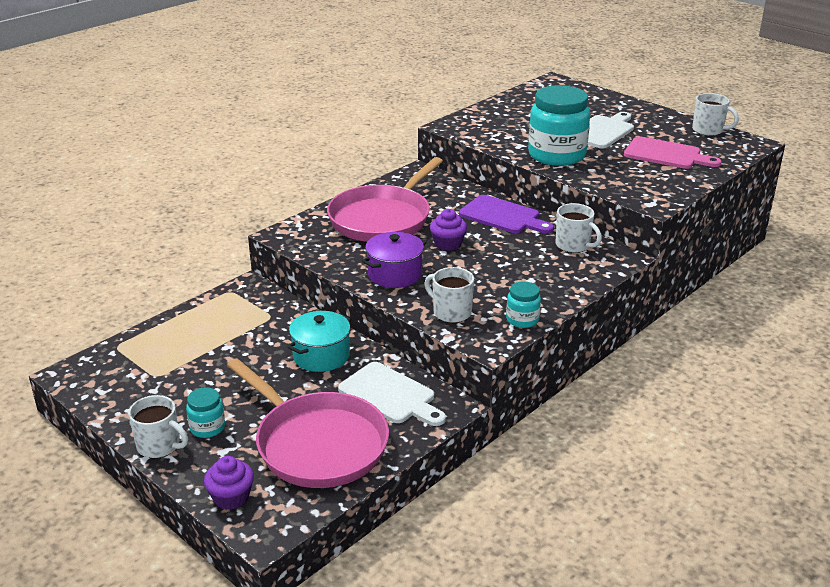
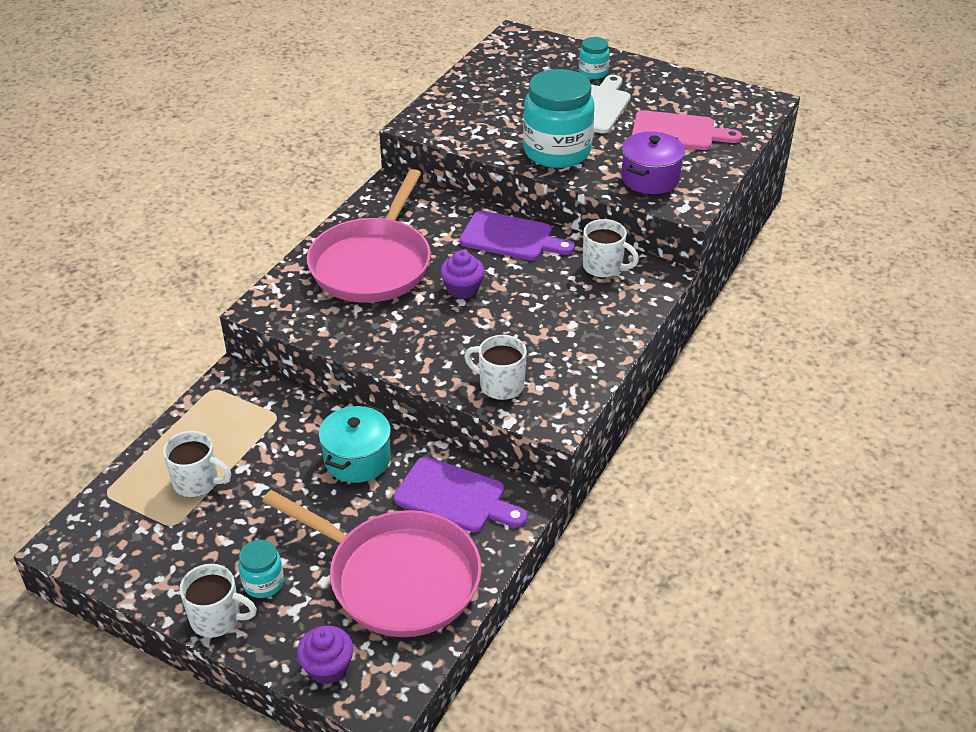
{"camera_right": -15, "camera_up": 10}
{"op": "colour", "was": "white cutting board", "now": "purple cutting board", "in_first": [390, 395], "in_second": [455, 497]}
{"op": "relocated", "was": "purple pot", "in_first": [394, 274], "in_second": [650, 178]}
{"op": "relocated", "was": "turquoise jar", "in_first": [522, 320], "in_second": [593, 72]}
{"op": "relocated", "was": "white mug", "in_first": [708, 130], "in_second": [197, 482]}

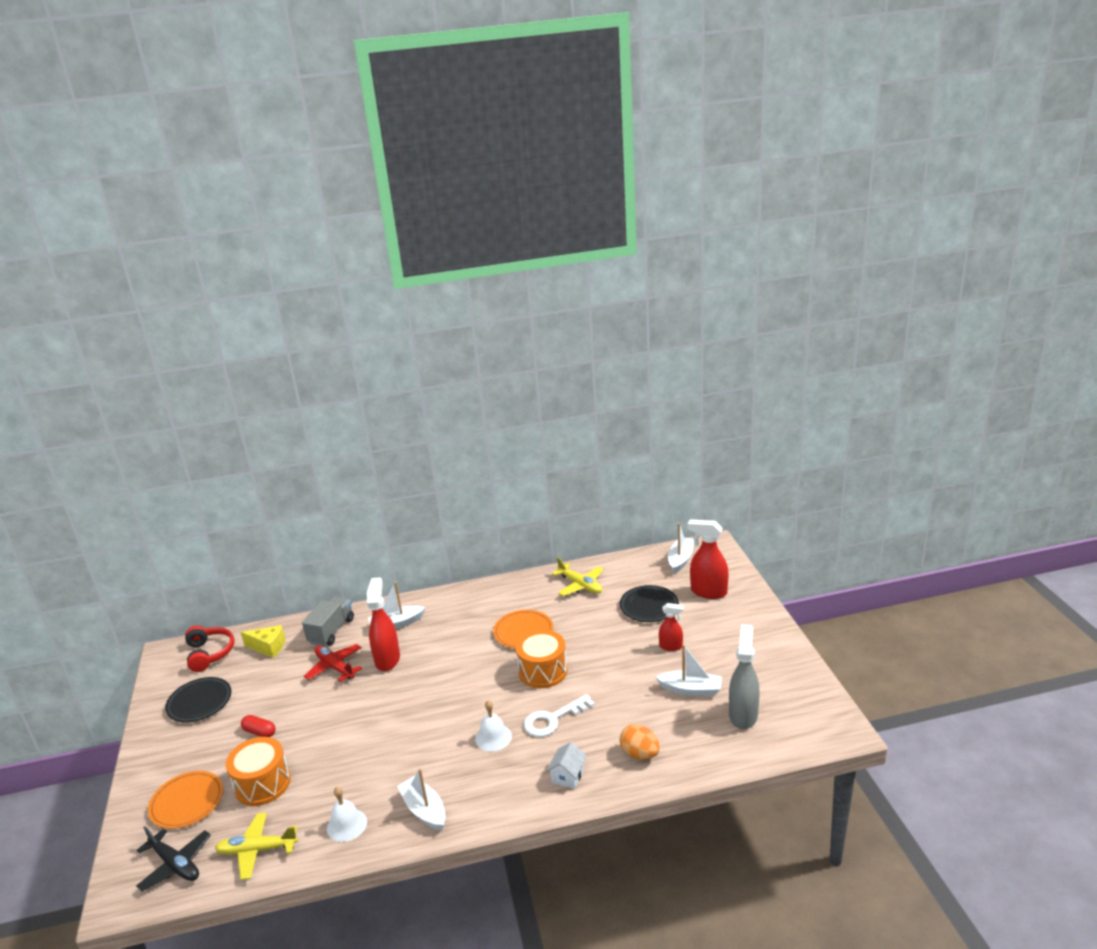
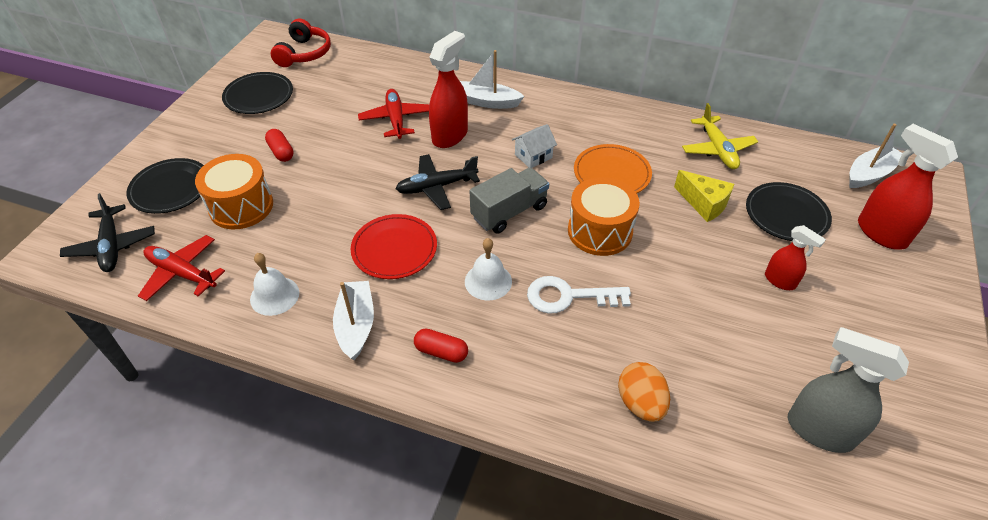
{"camera_right": 30, "camera_up": 20}
{"op": "colour", "was": "orange plate", "now": "black plate", "in_first": [187, 802], "in_second": [170, 189]}
{"op": "colour", "was": "yellow plane", "now": "red plane", "in_first": [257, 850], "in_second": [182, 273]}
{"op": "relocated", "was": "yellow cheese", "in_first": [268, 647], "in_second": [704, 203]}
{"op": "relocated", "was": "grey truck", "in_first": [331, 631], "in_second": [509, 212]}
{"op": "relocated", "was": "white house", "in_first": [568, 776], "in_second": [533, 156]}
{"op": "missing", "was": "white boat", "in_first": [691, 689]}
{"op": "spun", "was": "grey spray bottle", "in_first": [743, 715], "in_second": [819, 430], "clockwise": -105}
{"op": "appeared", "now": "red plate", "in_second": [394, 249]}
{"op": "appeared", "now": "black plane", "in_second": [436, 187]}
{"op": "appeared", "now": "red capsule", "in_second": [441, 351]}

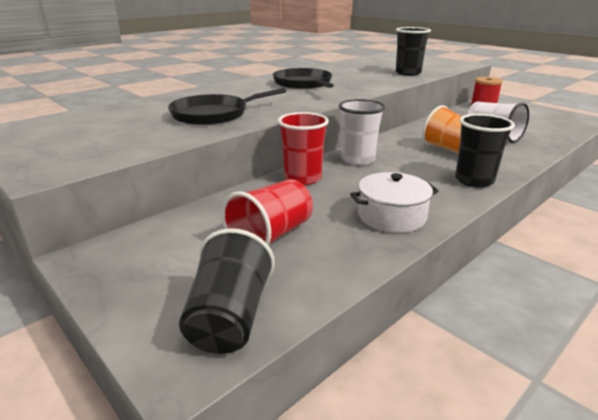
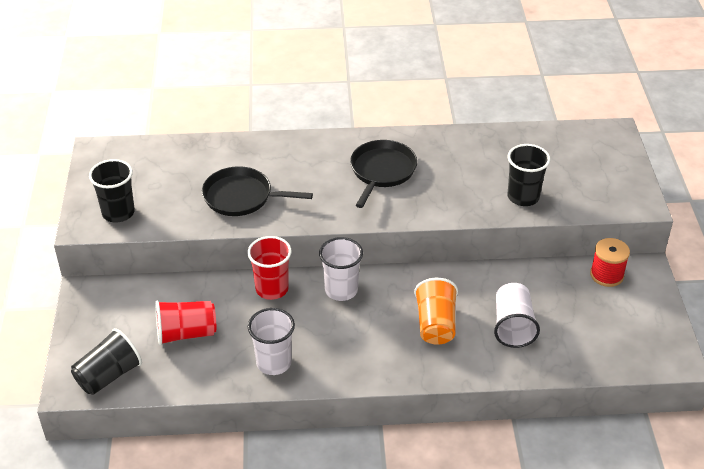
{"camera_right": 40, "camera_up": 15}
{"op": "exchanged", "was": "white pot", "now": "white cup", "in_first": [391, 216], "in_second": [274, 363]}
{"op": "relocated", "was": "black cup", "in_first": [474, 180], "in_second": [118, 213]}

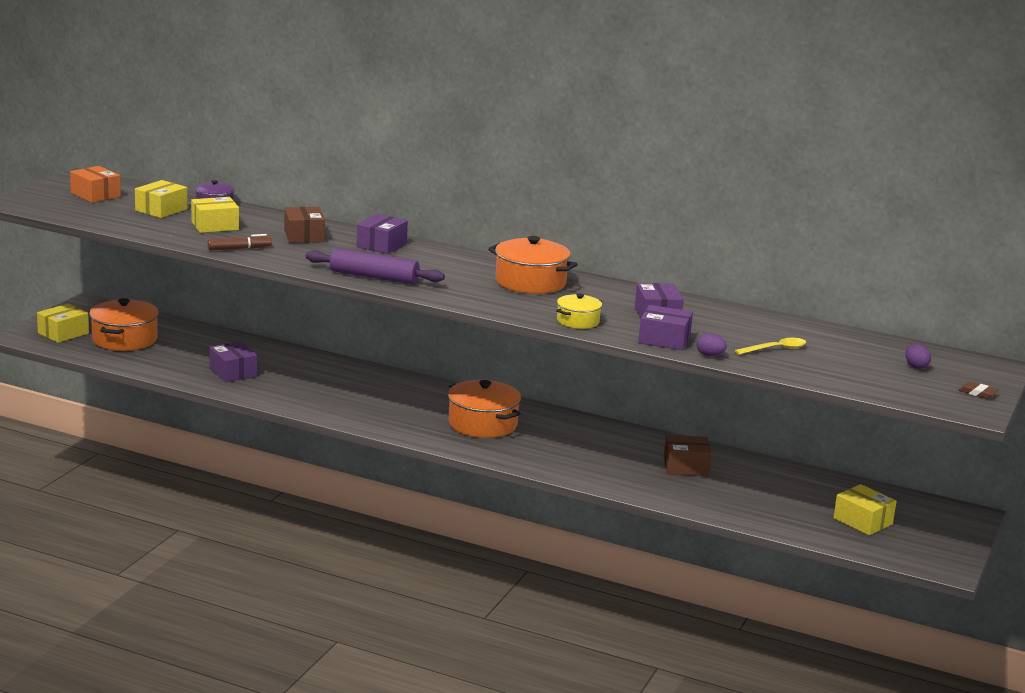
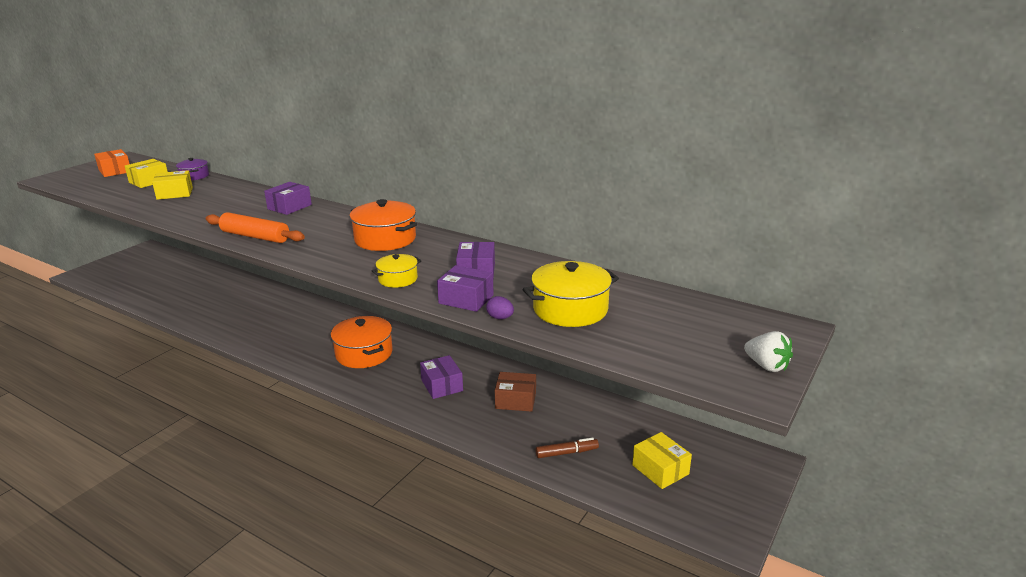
{"camera_right": 10, "camera_up": 5}
{"op": "missing", "was": "yellow box", "in_first": [63, 333]}
{"op": "missing", "was": "orange pot", "in_first": [124, 339]}
{"op": "relocated", "was": "brown marker", "in_first": [239, 249], "in_second": [566, 453]}
{"op": "relocated", "was": "purple box", "in_first": [233, 372], "in_second": [442, 385]}
{"op": "missing", "was": "brown box", "in_first": [304, 236]}
{"op": "colour", "was": "purple rolling pin", "now": "orange rolling pin", "in_first": [374, 277], "in_second": [255, 236]}
{"op": "exchanged", "was": "yellow spoon", "now": "yellow pot", "in_first": [775, 349], "in_second": [570, 309]}
{"op": "missing", "was": "purple egg", "in_first": [916, 366]}
{"op": "exchanged", "was": "brown eraser", "now": "white strawberry", "in_first": [977, 393], "in_second": [766, 366]}

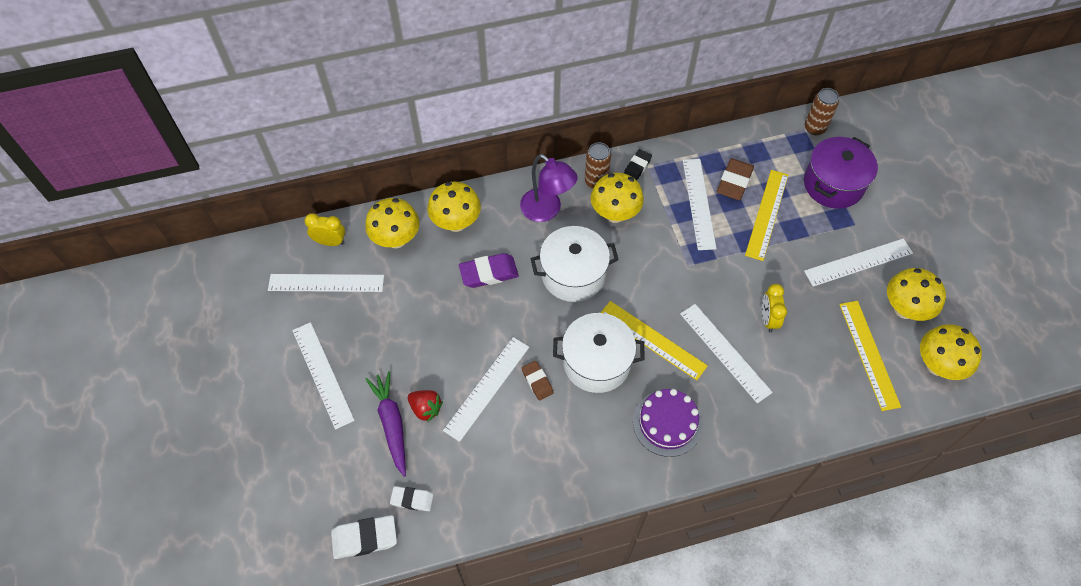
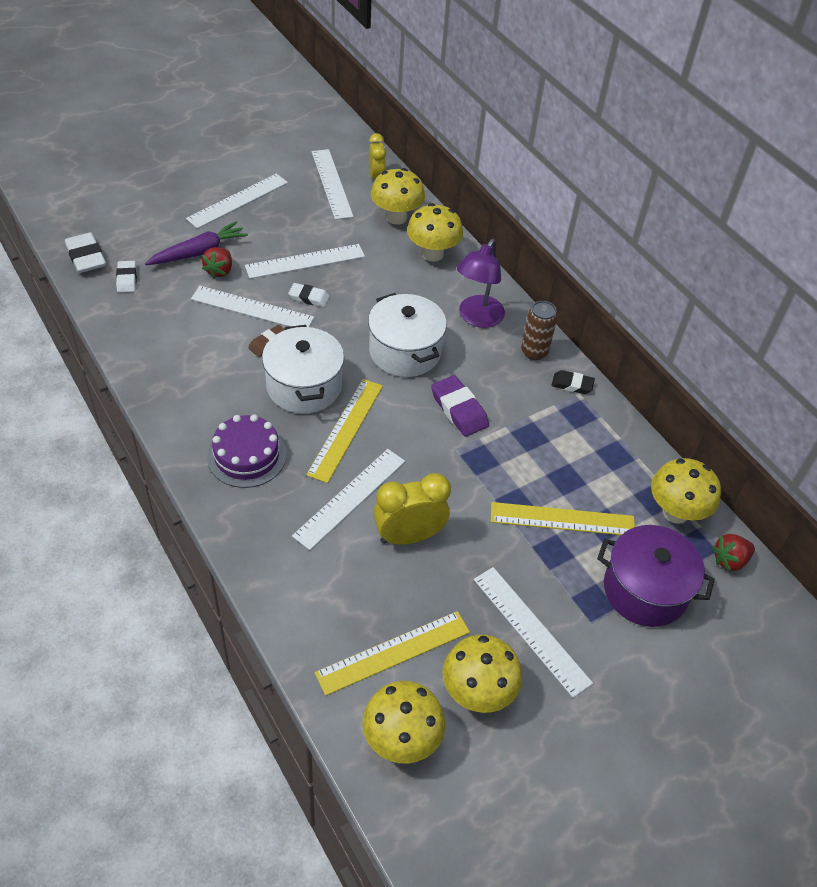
{"camera_right": 70, "camera_up": -10}
{"op": "relocated", "was": "purple eraser", "in_first": [489, 273], "in_second": [459, 409]}
{"op": "relocated", "was": "yellow mushroom", "in_first": [615, 214], "in_second": [675, 512]}
{"op": "relocated", "was": "white ruler", "in_first": [698, 203], "in_second": [305, 261]}
{"op": "missing", "was": "brown eraser", "in_first": [734, 182]}
{"op": "size", "was": "yellow clock", "in_first": [768, 319], "in_second": [409, 536], "ratio": 1.54}
{"op": "exchanged", "was": "brown can", "now": "red strawberry", "in_first": [814, 128], "in_second": [729, 560]}
{"op": "appeared", "now": "white eraser", "in_second": [309, 297]}

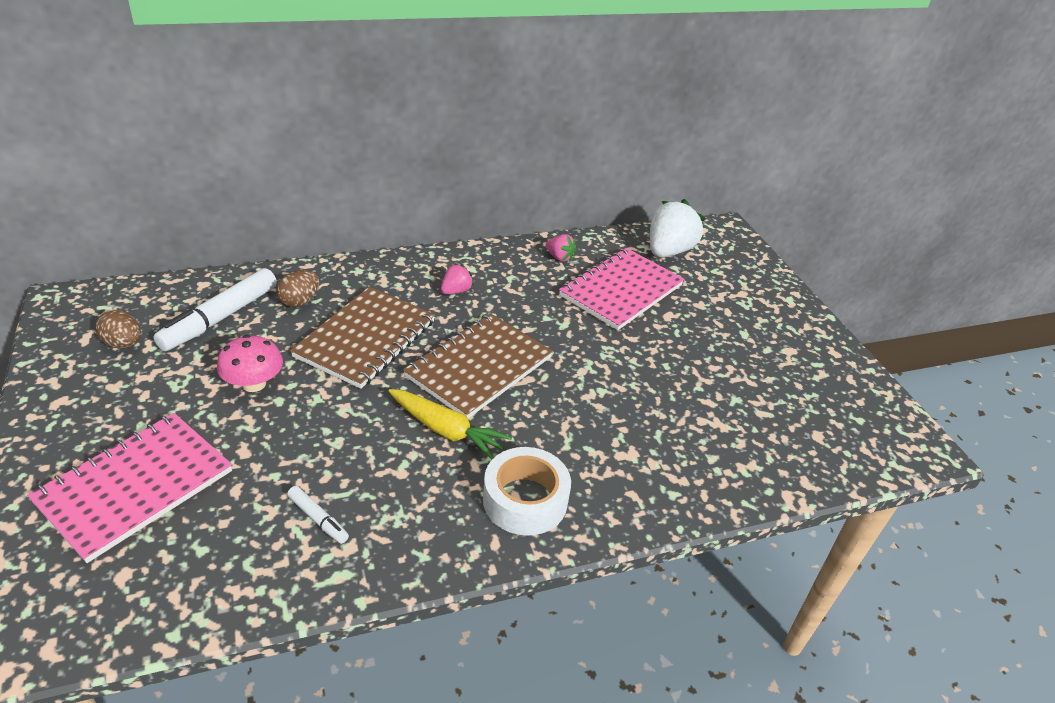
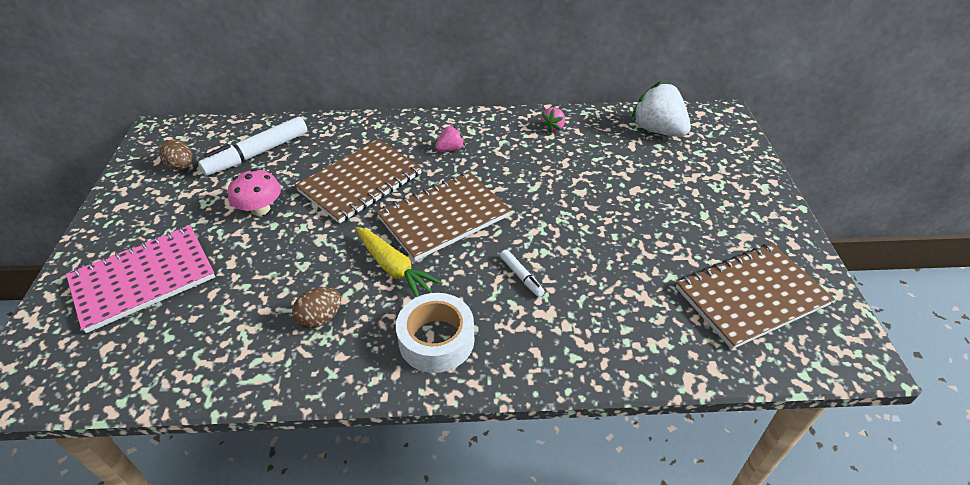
{"camera_right": 20, "camera_up": 5}
{"op": "relocated", "was": "brown egg", "in_first": [299, 301], "in_second": [320, 318]}
{"op": "relocated", "was": "white marker", "in_first": [318, 519], "in_second": [521, 276]}
{"op": "spun", "was": "pink strawberry", "in_first": [559, 257], "in_second": [553, 128], "clockwise": 60}
{"op": "missing", "was": "pink notebook", "in_first": [621, 291]}
{"op": "spun", "was": "white strawberry", "in_first": [668, 251], "in_second": [658, 130], "clockwise": -90}
{"op": "appeared", "now": "brown notebook", "in_second": [751, 296]}

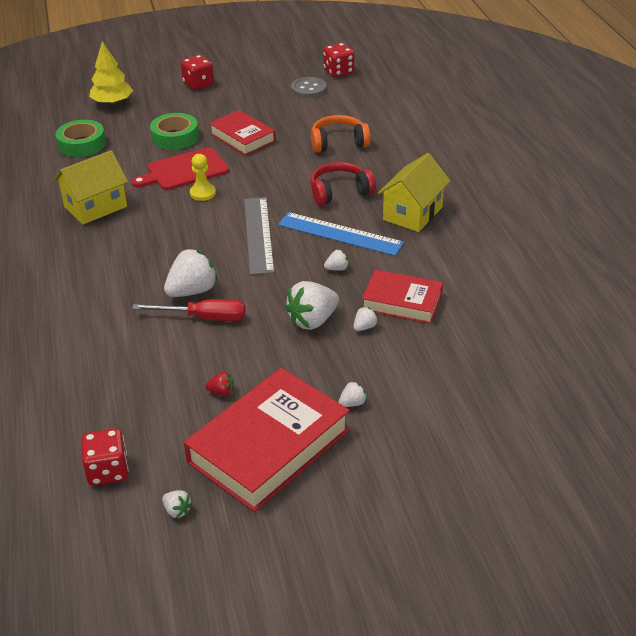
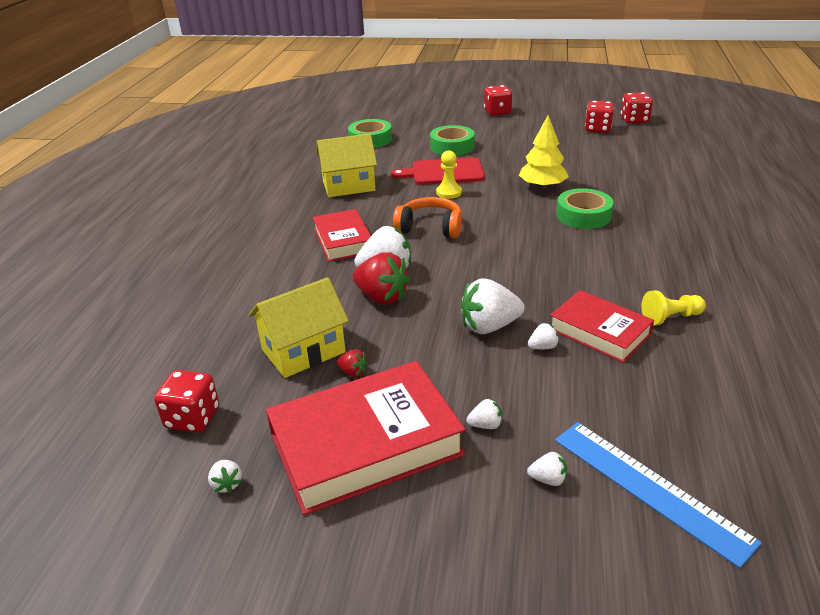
{"camera_right": 25, "camera_up": -5}
{"op": "relocated", "was": "yellow tree", "in_first": [112, 103], "in_second": [542, 186]}
{"op": "exchanged", "was": "red screwdriver", "now": "red strawberry", "in_first": [204, 318], "in_second": [381, 297]}
{"op": "relocated", "was": "red book", "in_first": [243, 137], "in_second": [343, 240]}
{"op": "missing", "was": "grey ruler", "in_first": [259, 235]}
{"op": "relocated", "was": "blue ruler", "in_first": [340, 234], "in_second": [650, 488]}
{"op": "exchanged", "was": "grey button", "now": "red dice", "in_first": [308, 89], "in_second": [597, 129]}
{"op": "exchanged", "was": "red headphones", "now": "green tape", "in_first": [339, 192], "in_second": [583, 215]}
{"op": "relocated", "was": "orange headphones", "in_first": [338, 142], "in_second": [430, 228]}
{"op": "relocated", "was": "white strawberry", "in_first": [337, 268], "in_second": [548, 479]}
{"op": "relocated", "was": "yellow house", "in_first": [412, 213], "in_second": [303, 351]}
{"op": "appeared", "now": "yellow pawn", "in_second": [670, 317]}

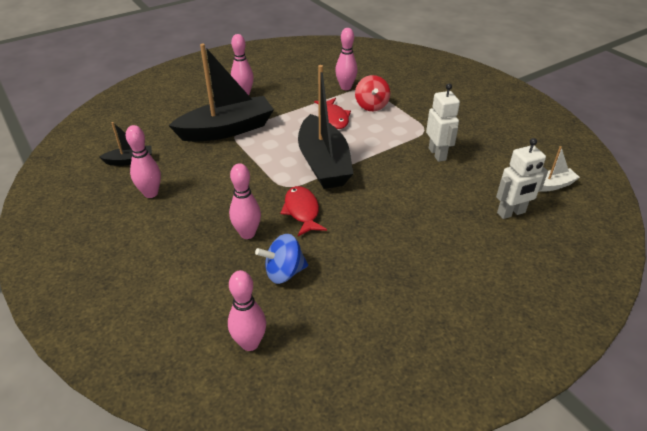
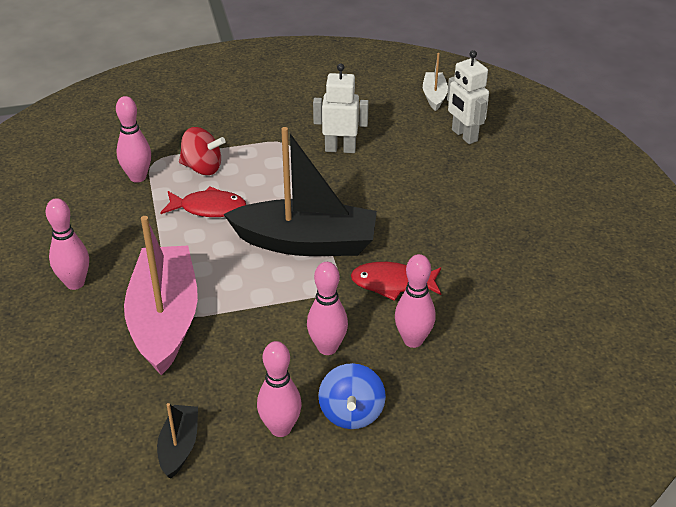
{"camera_right": -70, "camera_up": 0}
{"op": "colour", "was": "black boat", "now": "pink boat", "in_first": [227, 130], "in_second": [165, 319]}
{"op": "relocated", "was": "pink bowling pin", "in_first": [250, 343], "in_second": [327, 348]}
{"op": "relocated", "was": "blue spinning top", "in_first": [284, 272], "in_second": [351, 413]}
{"op": "spun", "was": "white robot", "in_first": [511, 213], "in_second": [464, 135], "clockwise": 150}

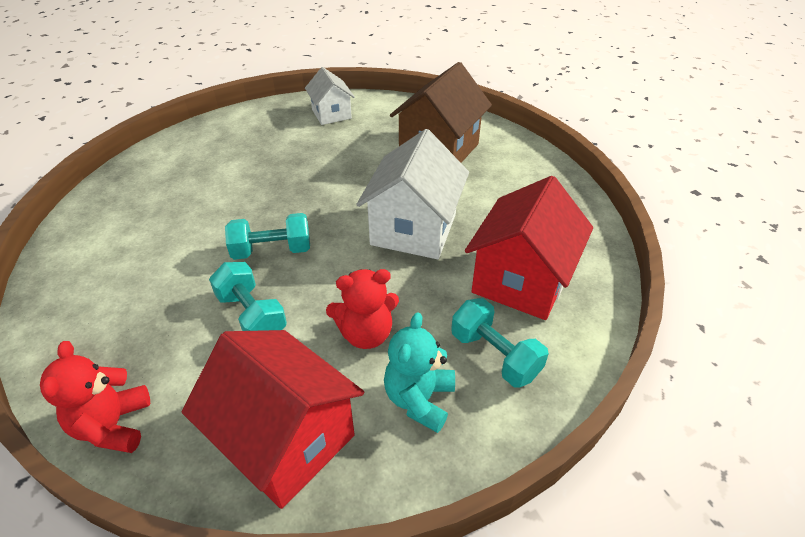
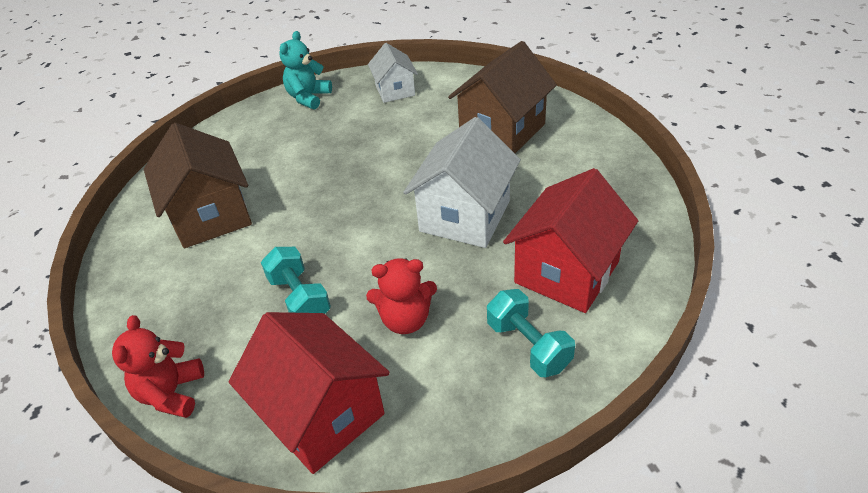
{"camera_right": 10, "camera_up": 0}
{"op": "missing", "was": "turquoise dumbbell", "in_first": [272, 250]}
{"op": "relocated", "was": "turquoise teddy bear", "in_first": [419, 399], "in_second": [308, 97]}
{"op": "appeared", "now": "brown house", "in_second": [211, 216]}

